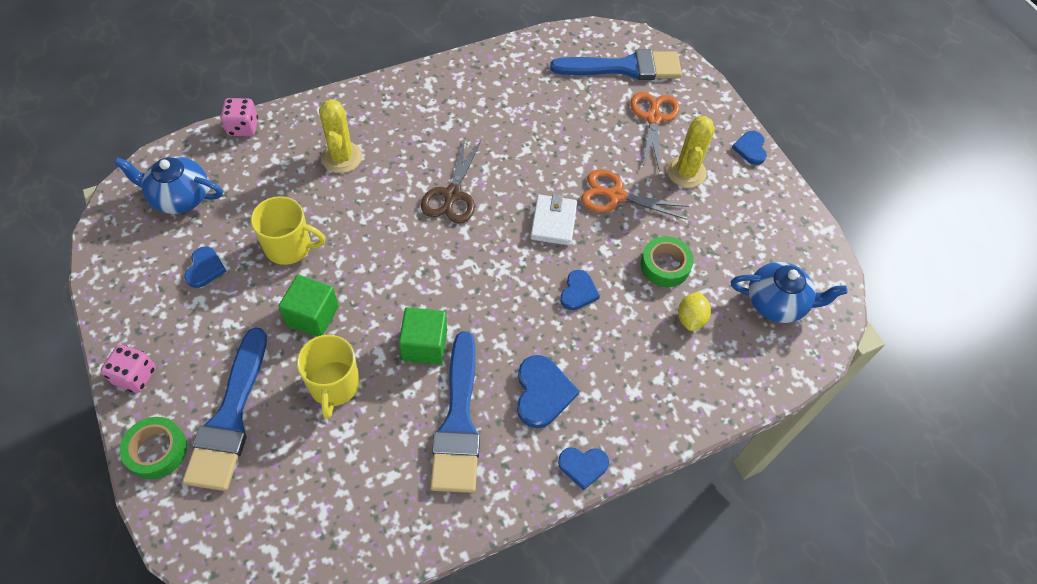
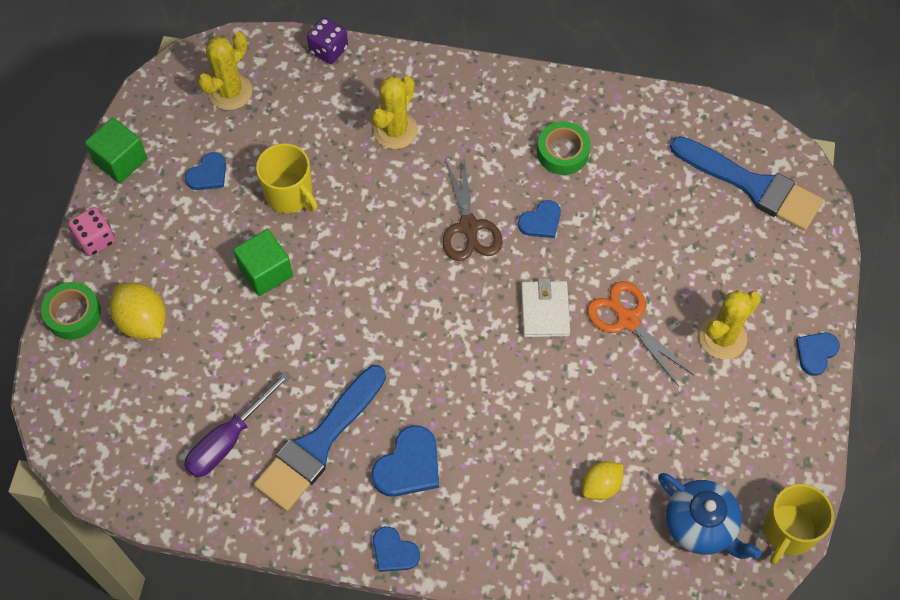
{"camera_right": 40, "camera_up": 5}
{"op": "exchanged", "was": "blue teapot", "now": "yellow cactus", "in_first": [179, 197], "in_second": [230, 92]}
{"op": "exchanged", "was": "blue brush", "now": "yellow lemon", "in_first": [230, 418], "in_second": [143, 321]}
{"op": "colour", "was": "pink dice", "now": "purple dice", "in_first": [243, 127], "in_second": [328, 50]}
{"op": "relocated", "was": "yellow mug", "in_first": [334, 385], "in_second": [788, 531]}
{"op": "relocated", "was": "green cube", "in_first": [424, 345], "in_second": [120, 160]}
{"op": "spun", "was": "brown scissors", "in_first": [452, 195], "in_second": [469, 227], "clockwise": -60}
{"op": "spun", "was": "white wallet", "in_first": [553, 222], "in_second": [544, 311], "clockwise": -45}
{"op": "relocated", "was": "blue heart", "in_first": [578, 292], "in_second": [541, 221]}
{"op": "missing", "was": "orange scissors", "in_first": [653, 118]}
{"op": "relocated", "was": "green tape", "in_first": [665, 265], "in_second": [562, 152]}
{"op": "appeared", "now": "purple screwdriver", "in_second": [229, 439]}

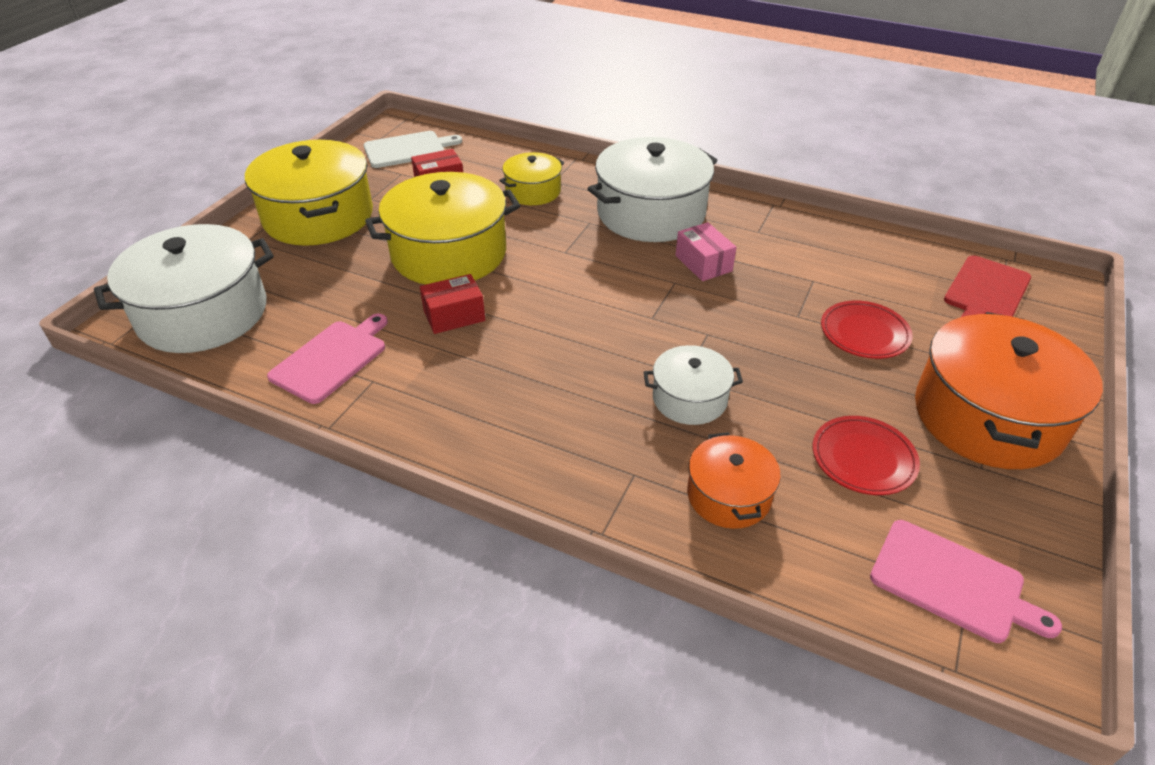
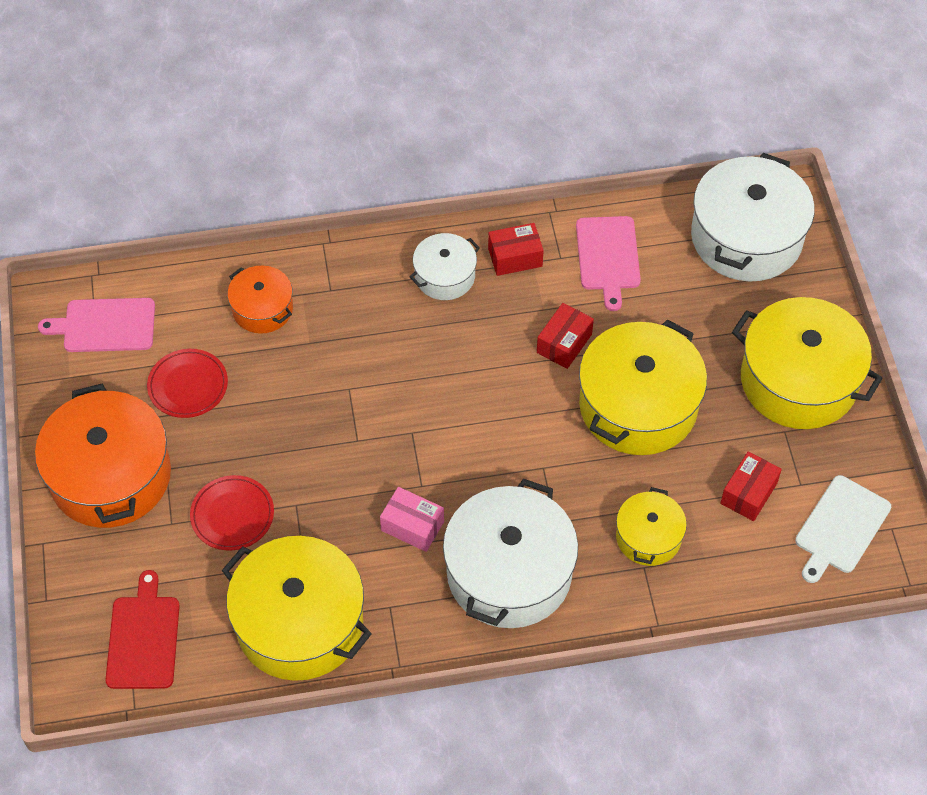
{"camera_right": 145, "camera_up": 15}
{"op": "relocated", "was": "white pot", "in_first": [689, 399], "in_second": [445, 276]}
{"op": "appeared", "now": "yellow pot", "in_second": [300, 623]}
{"op": "appeared", "now": "red box", "in_second": [515, 257]}

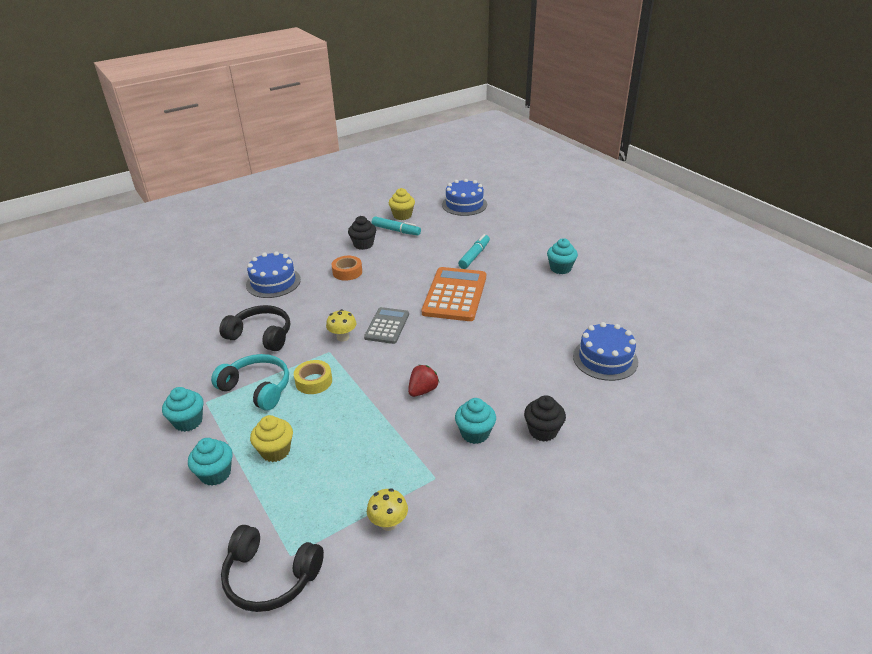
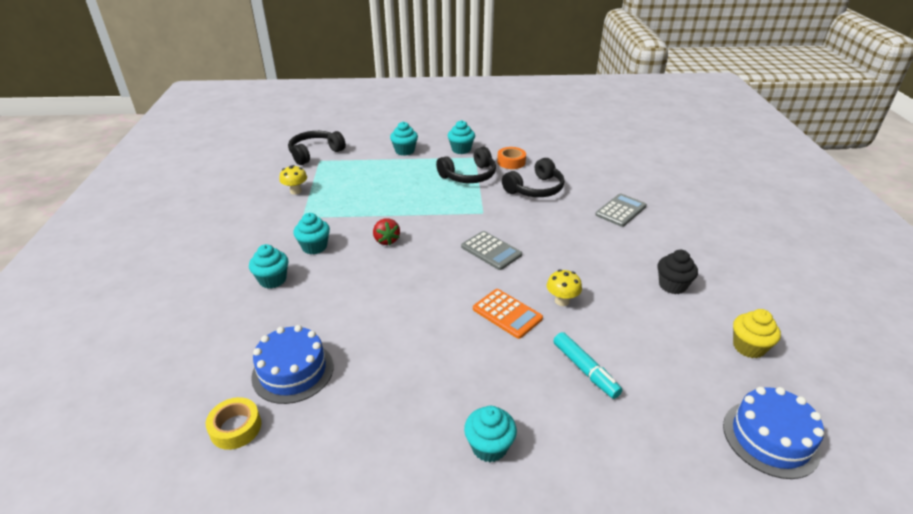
{"camera_right": 120, "camera_up": 0}
{"op": "colour", "was": "turquoise headphones", "now": "black headphones", "in_first": [257, 388], "in_second": [469, 176]}
{"op": "exchanged", "was": "blue cake", "now": "grey calculator", "in_first": [273, 282], "in_second": [620, 210]}
{"op": "missing", "was": "yellow cupcake", "in_first": [275, 451]}
{"op": "relocated", "was": "yellow tape", "in_first": [314, 381], "in_second": [236, 428]}
{"op": "relocated", "was": "yellow mushroom", "in_first": [343, 337], "in_second": [562, 301]}
{"op": "relocated", "was": "orange tape", "in_first": [347, 272], "in_second": [511, 162]}
{"op": "missing", "was": "turquoise marker", "in_first": [396, 230]}
{"op": "size", "was": "orange calculator", "in_first": [455, 295], "in_second": [507, 314], "ratio": 0.6}
{"op": "colour", "was": "black cupcake", "now": "turquoise cupcake", "in_first": [543, 431], "in_second": [272, 280]}

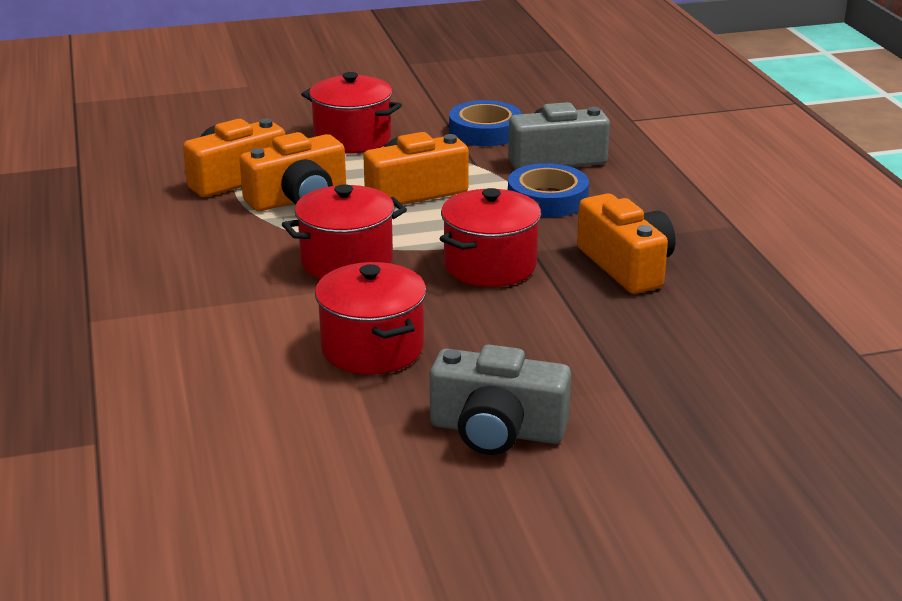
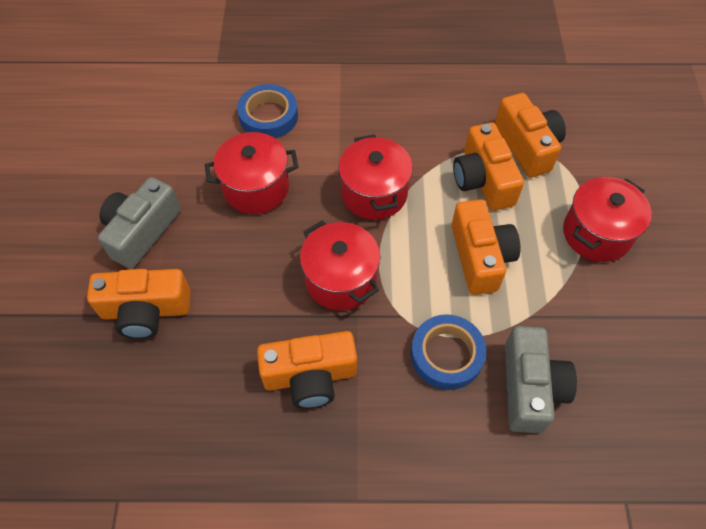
{"camera_right": 105, "camera_up": 30}
{"op": "relocated", "was": "blue tape", "in_first": [485, 131], "in_second": [268, 116]}
{"op": "appeared", "now": "orange camera", "in_second": [146, 311]}

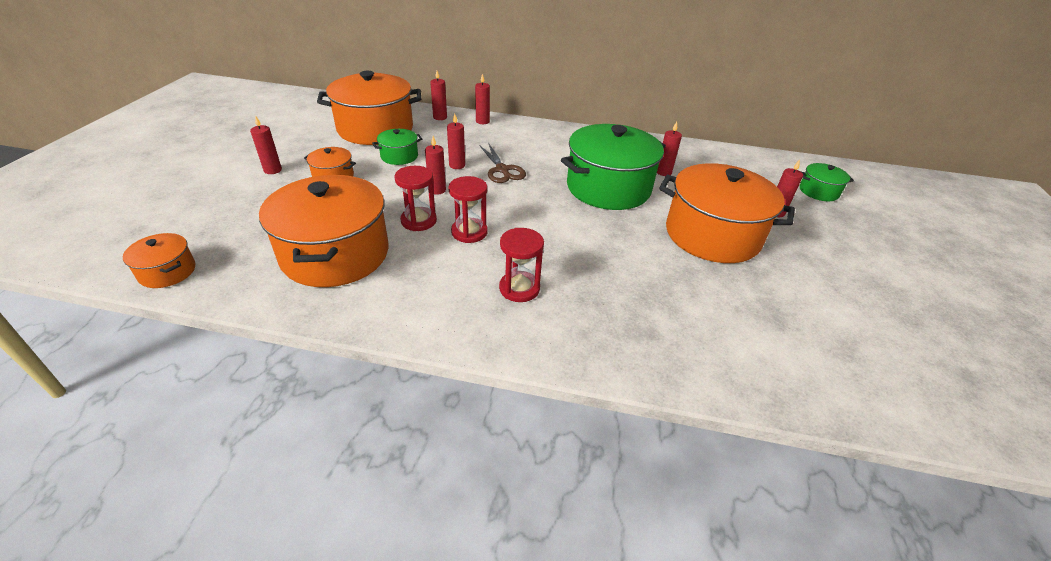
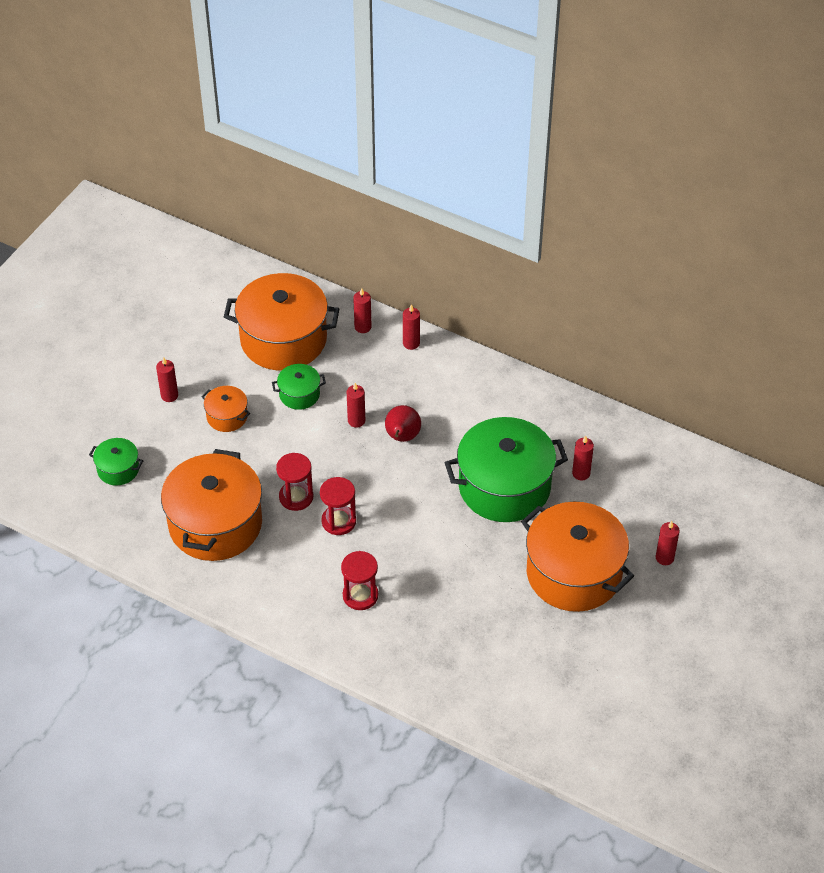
{"camera_right": 20, "camera_up": 10}
{"op": "missing", "was": "orange pot", "in_first": [167, 272]}
{"op": "missing", "was": "red candle", "in_first": [437, 190]}
{"op": "exchanged", "was": "brown scissors", "now": "red pear", "in_first": [502, 170], "in_second": [402, 437]}
{"op": "relocated", "was": "green pot", "in_first": [818, 191], "in_second": [118, 469]}

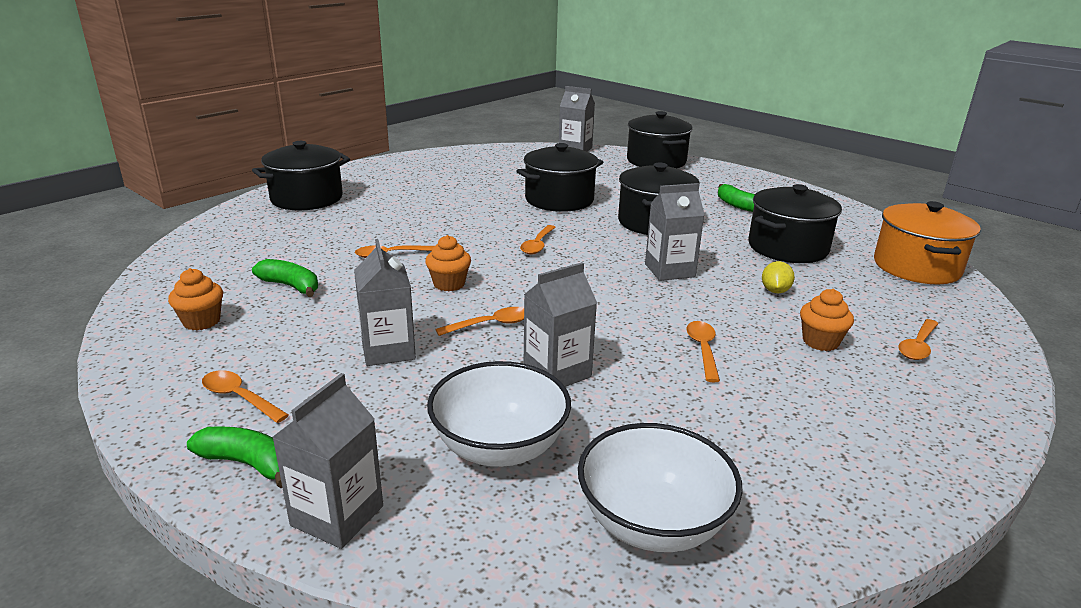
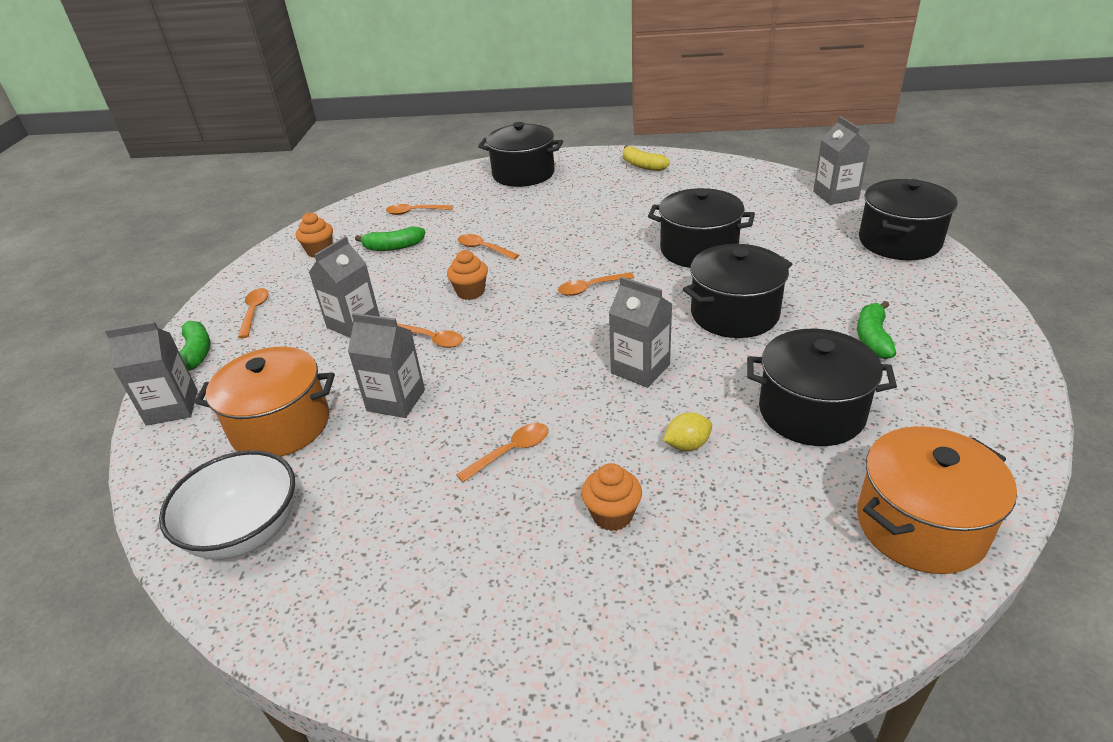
{"camera_right": 55, "camera_up": 10}
{"op": "spun", "was": "green banana", "in_first": [290, 286], "in_second": [393, 247], "clockwise": 90}
{"op": "exchanged", "was": "white bowl", "now": "orange pot", "in_first": [499, 447], "in_second": [281, 426]}
{"op": "relocated", "was": "orange spoon", "in_first": [918, 346], "in_second": [414, 212]}
{"op": "appeared", "now": "yellow banana", "in_second": [642, 165]}

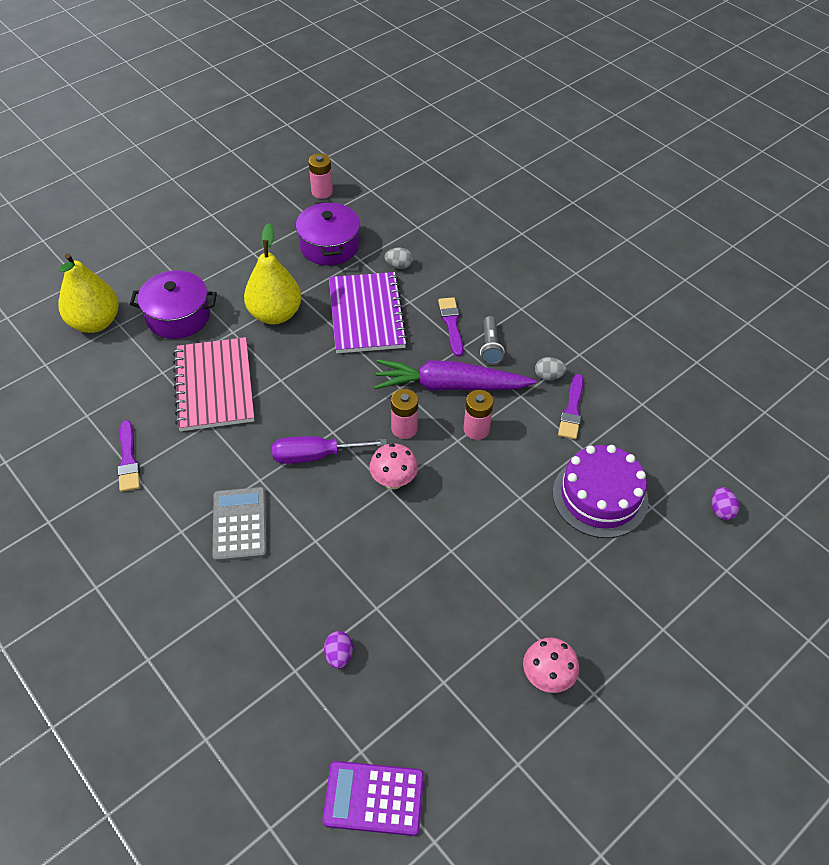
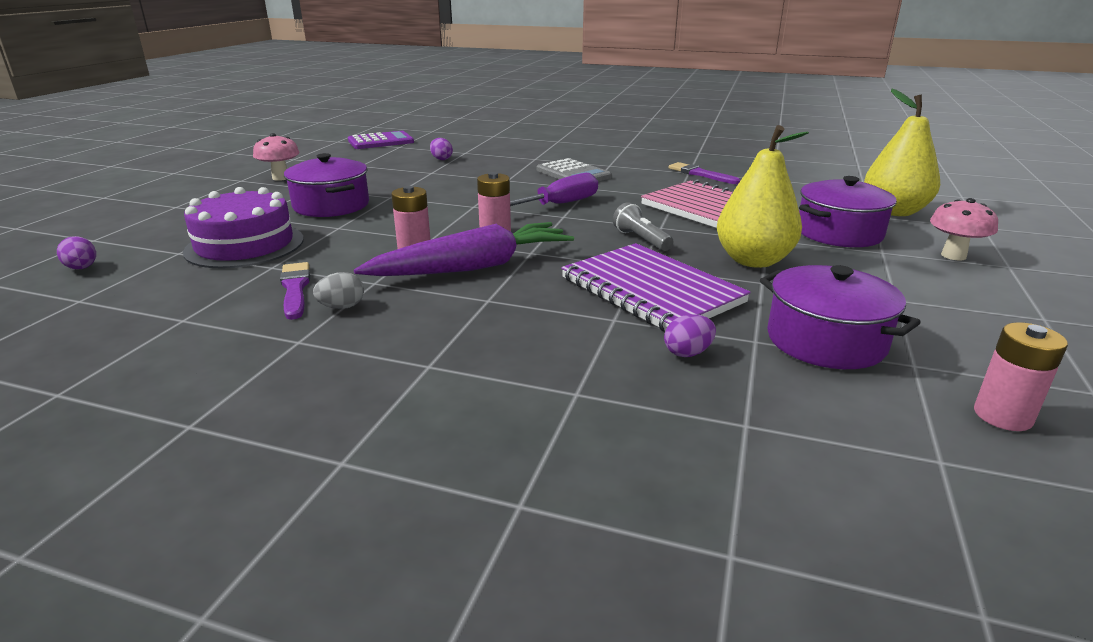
{"camera_right": 150, "camera_up": -25}
{"op": "relocated", "was": "pink mushroom", "in_first": [393, 481], "in_second": [953, 256]}
{"op": "colour", "was": "grey egg", "now": "purple egg", "in_first": [399, 266], "in_second": [688, 353]}
{"op": "missing", "was": "purple brush", "in_first": [451, 324]}
{"op": "relocated", "was": "grey flashlight", "in_first": [490, 347], "in_second": [641, 240]}
{"op": "appeared", "now": "purple pot", "in_second": [331, 205]}

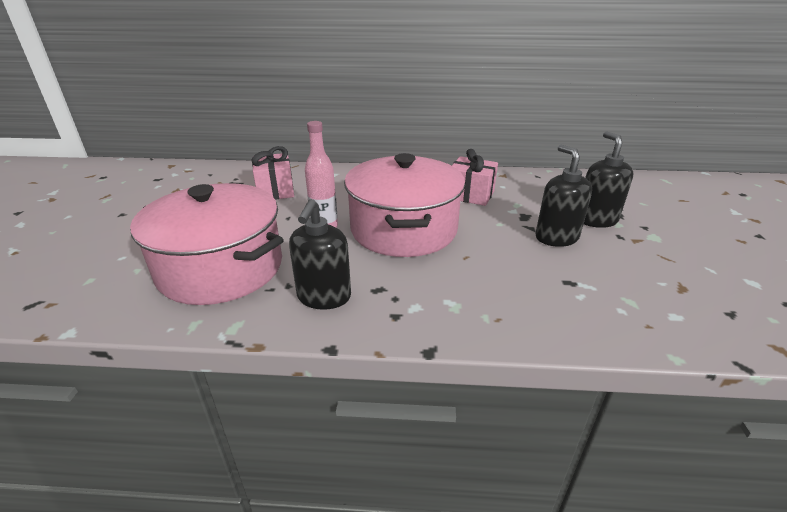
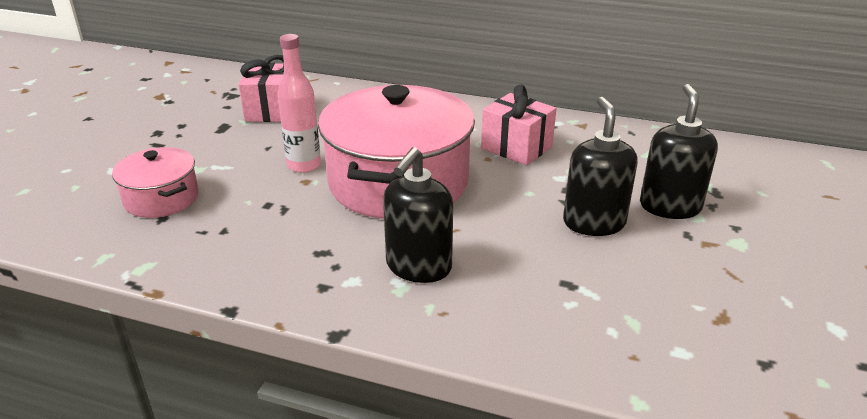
{"camera_right": 15, "camera_up": 0}
{"op": "size", "was": "pink pot", "in_first": [221, 268], "in_second": [161, 198], "ratio": 0.5}
{"op": "relocated", "was": "black soap dispenser", "in_first": [324, 297], "in_second": [418, 267]}

